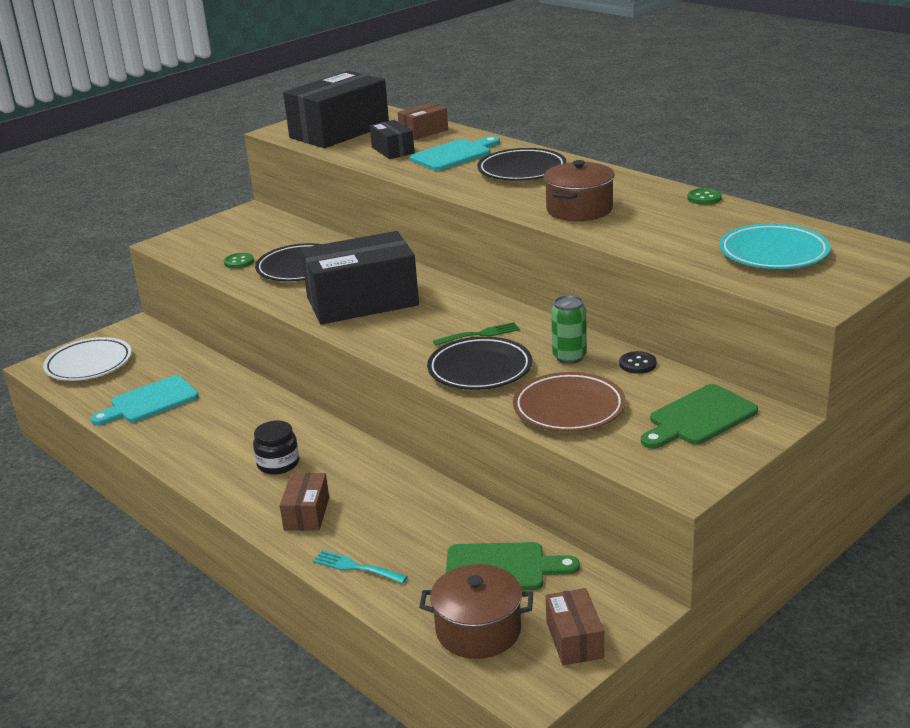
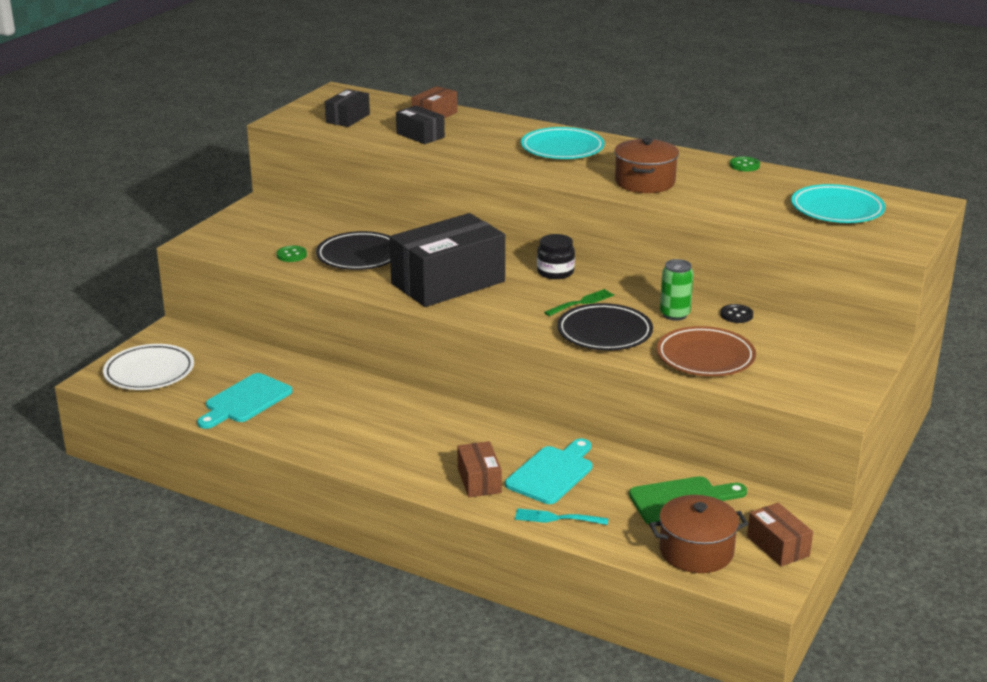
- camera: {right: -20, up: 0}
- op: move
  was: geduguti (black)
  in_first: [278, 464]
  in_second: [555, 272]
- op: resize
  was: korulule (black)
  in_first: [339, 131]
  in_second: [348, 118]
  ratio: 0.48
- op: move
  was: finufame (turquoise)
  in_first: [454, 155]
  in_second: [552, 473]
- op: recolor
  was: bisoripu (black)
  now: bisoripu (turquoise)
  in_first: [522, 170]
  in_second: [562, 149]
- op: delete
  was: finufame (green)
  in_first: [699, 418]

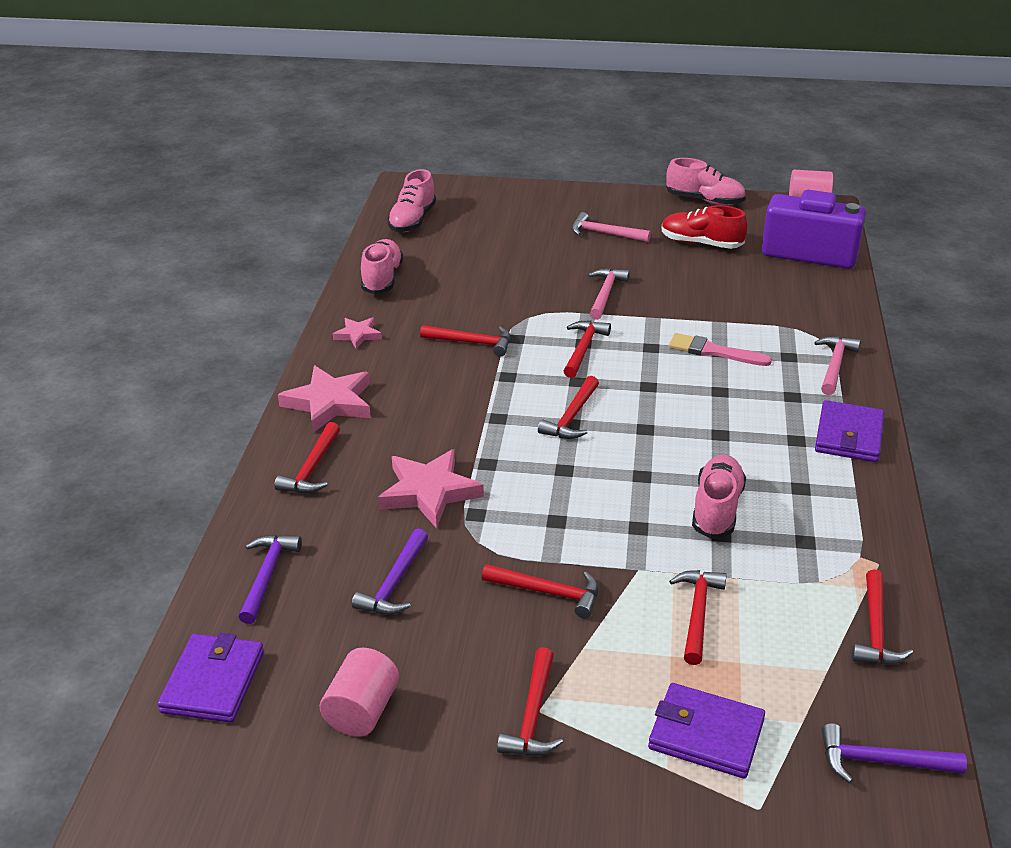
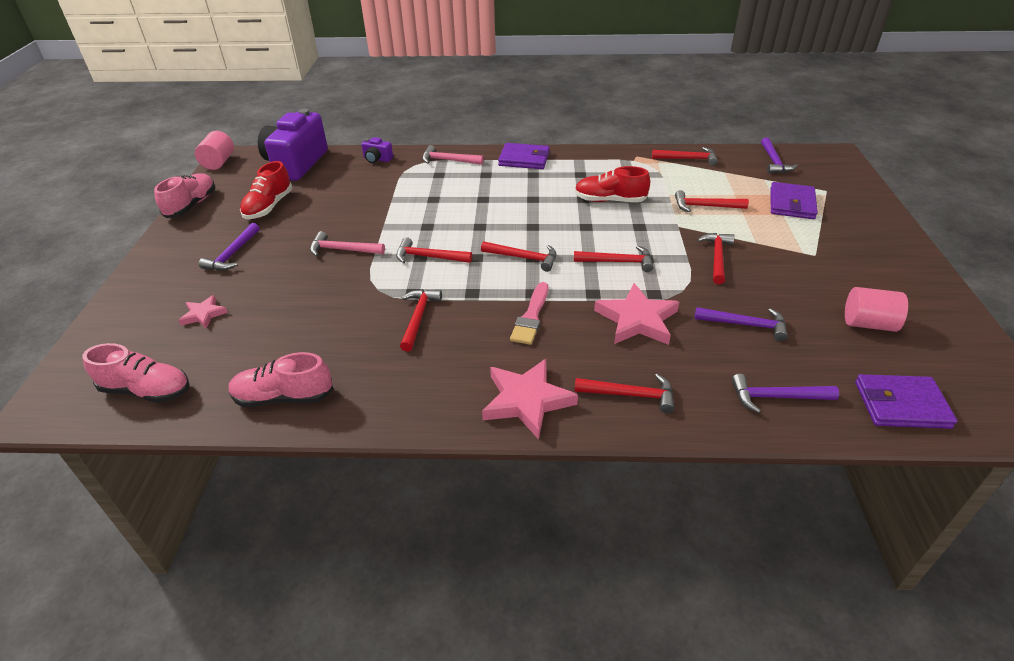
- camera: {right: -95, up: 5}
- op: move
  was: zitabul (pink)
  in_first: [358, 335]
  in_second: [204, 314]
- op: move
  was: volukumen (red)
  in_first: [533, 715]
  in_second: [618, 262]
- op: recolor
  was: volukumen (pink)
  now: volukumen (purple)
  in_first: [604, 233]
  in_second: [232, 254]
- op: move
  was: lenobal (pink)
  in_first: [713, 351]
  in_second: [531, 317]
- op: recolor
  was: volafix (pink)
  now: volafix (red)
  in_first: [717, 509]
  in_second: [610, 200]
- op: insert
  now: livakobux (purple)
  in_second: [377, 159]

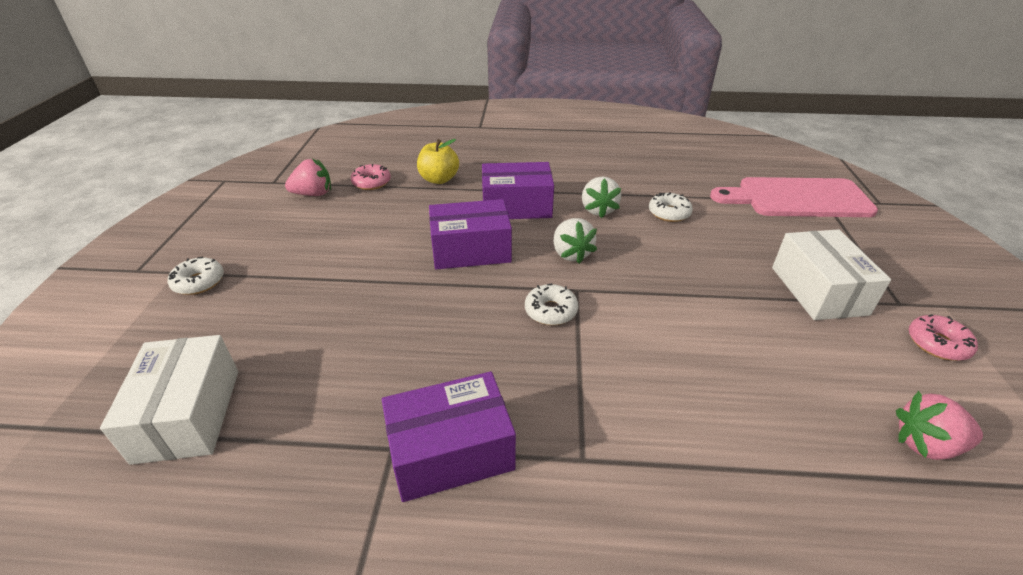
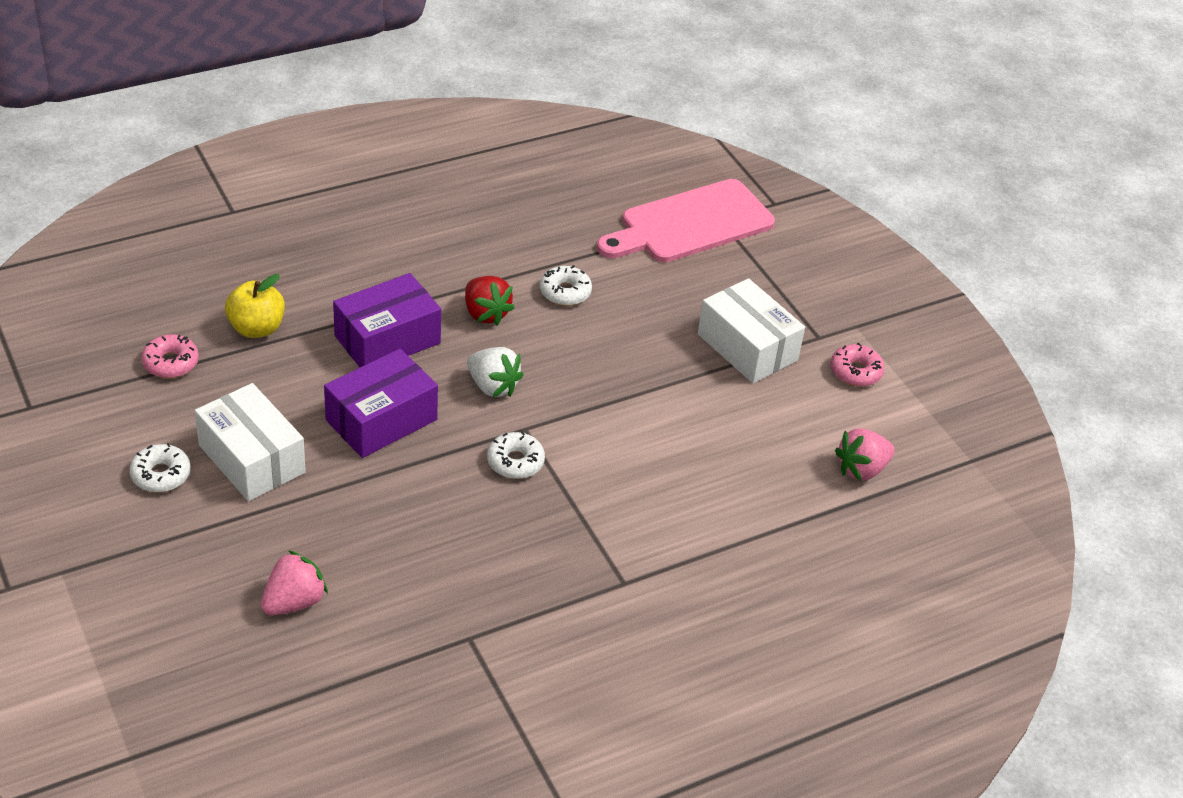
- camera: {right: -35, up: 5}
- op: move
  was: korulule (white)
  in_first: [188, 414]
  in_second: [252, 459]
- op: move
  was: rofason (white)
  in_first: [199, 282]
  in_second: [161, 475]
- op: move
  was: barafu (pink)
  in_first: [313, 194]
  in_second: [294, 602]
- op: delete
  was: korulule (purple)
  in_first: [451, 452]
- op: recolor
  was: barafu (white)
  now: barafu (red)
  in_first: [598, 210]
  in_second: [485, 313]

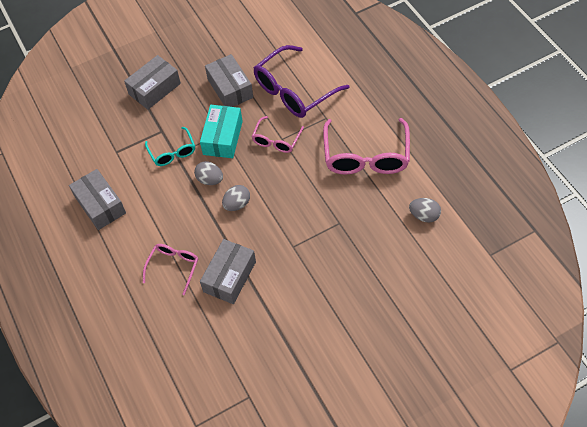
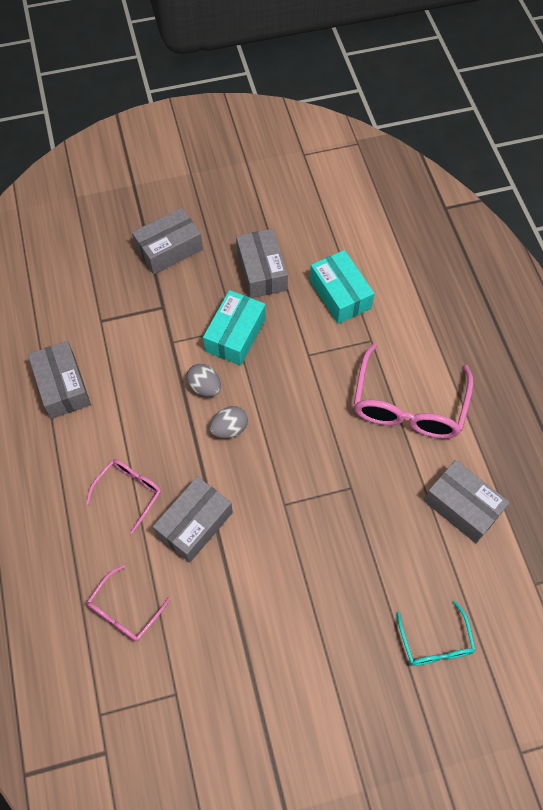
- camera: {right: 10, up: 5}
- op: move
  was: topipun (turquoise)
  in_first: [172, 152]
  in_second: [435, 643]
- op: move
  was: topipun (pink)
  in_first: [276, 140]
  in_second: [124, 611]
- op: replace
  was: topipun (purple)
  now: korulule (turquoise)
  in_first: [294, 91]
  in_second: [340, 294]
- op: replace
  was: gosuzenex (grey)
  now: korulule (grey)
  in_first: [424, 215]
  in_second: [462, 506]

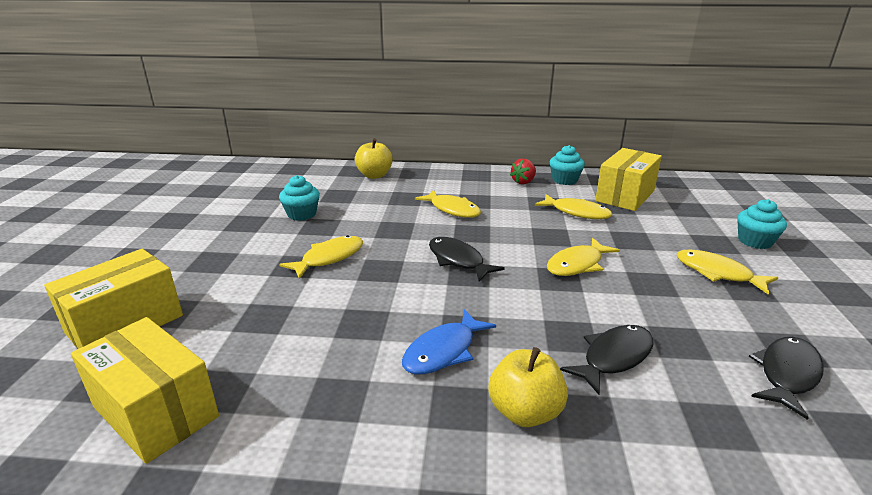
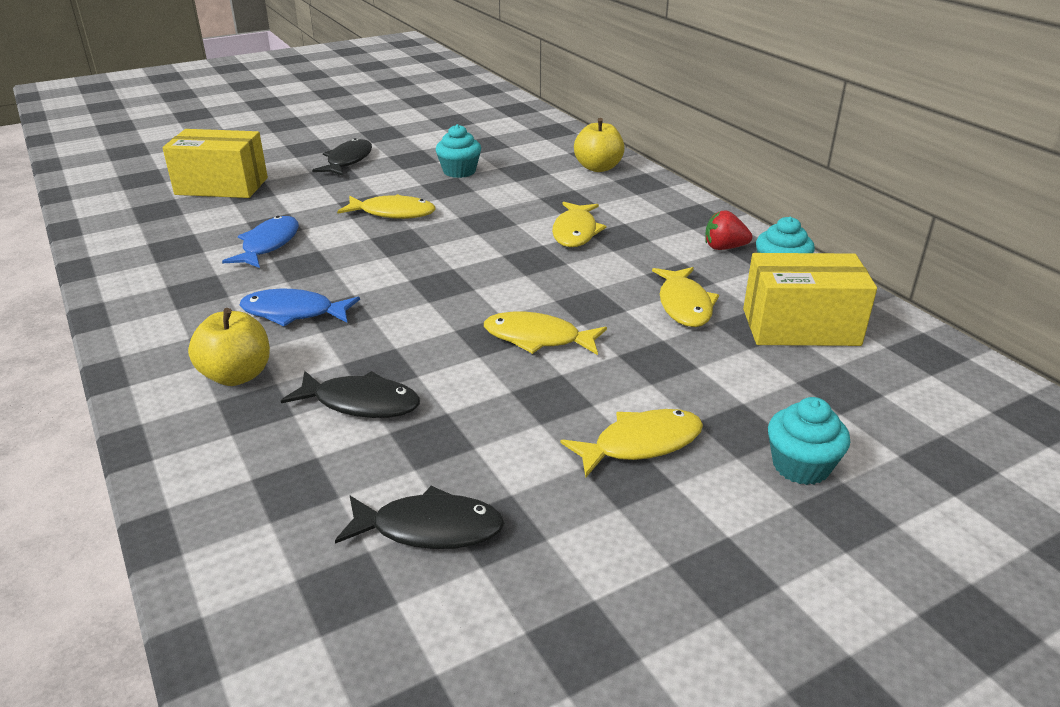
- camera: {right: 55, up: 5}
- op: delete
  was: korulule (yellow)
  in_first: [155, 411]
- op: move
  was: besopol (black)
  in_first: [458, 260]
  in_second: [348, 161]
- op: rotate
  was: besopol (yellow)
  in_first: [717, 273]
  in_second: [641, 444]
  clockwise: 60
- op: insert
  now: besopol (blue)
  in_second: [268, 244]

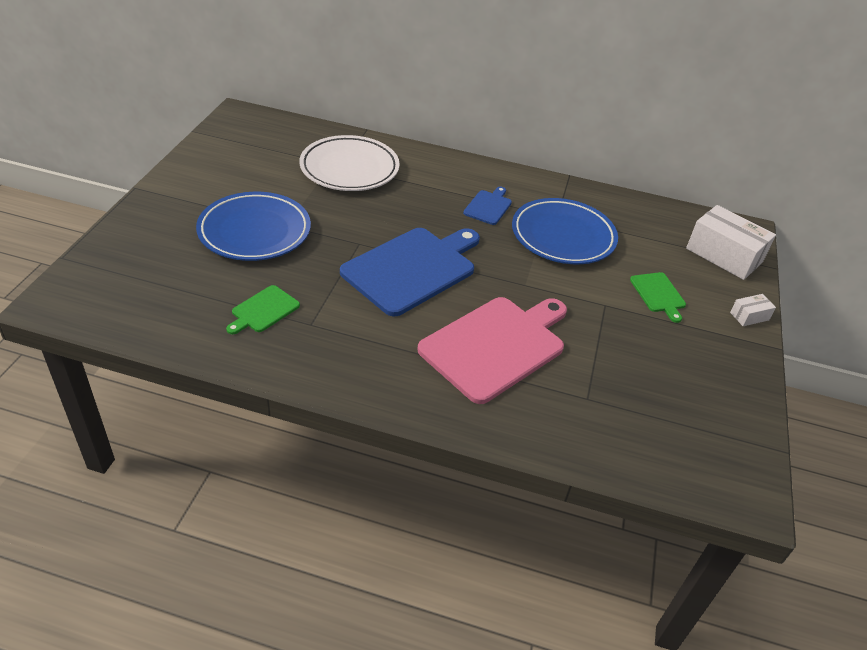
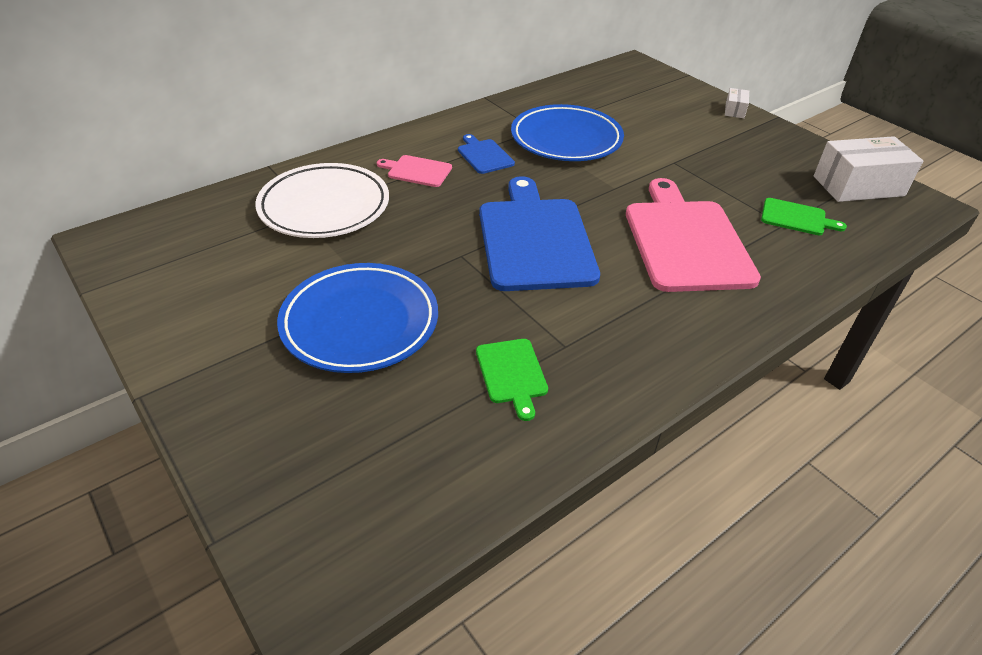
- camera: {right: -50, up: 0}
- op: move
  was: finufame (green)
  in_first: [658, 294]
  in_second: [796, 218]
- op: move
  was: korulule (white)
  in_first: [724, 255]
  in_second: [858, 186]
- op: insert
  now: finufame (pink)
  in_second: [417, 171]

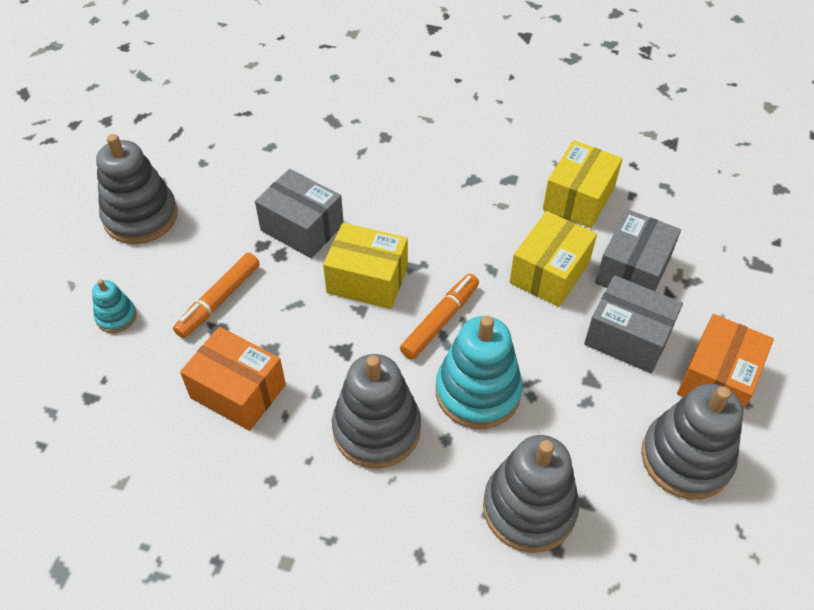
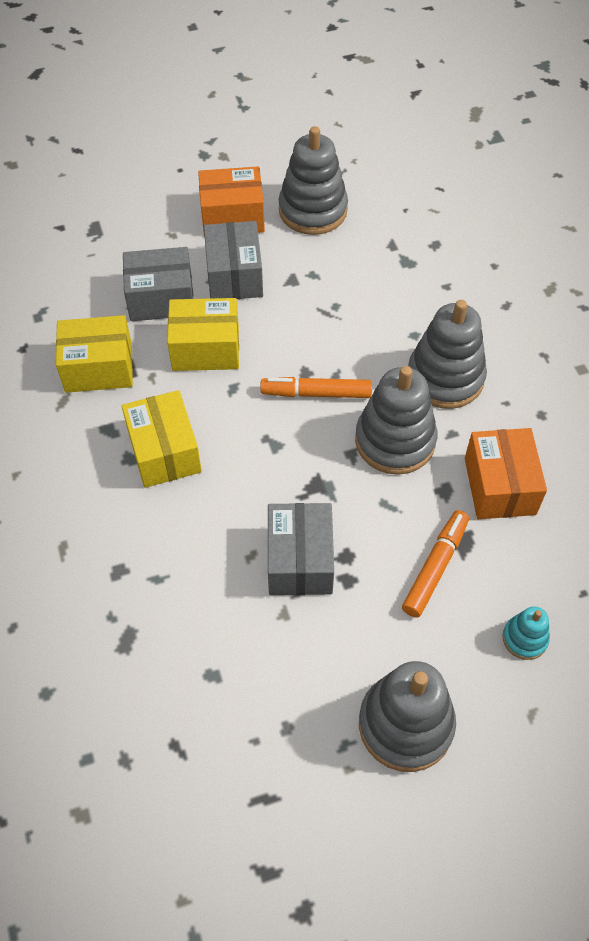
- camera: {right: -125, up: 5}
- op: rotate
  was: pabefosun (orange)
  in_first: [219, 300]
  in_second: [435, 567]
  clockwise: -60
- op: move
  was: korulule (yellow)
  in_first: [367, 280]
  in_second: [164, 451]
- op: delete
  was: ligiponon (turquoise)
  in_first: [478, 392]
- op: move
  was: ligiponon (grey)
  in_first: [529, 508]
  in_second: [395, 441]

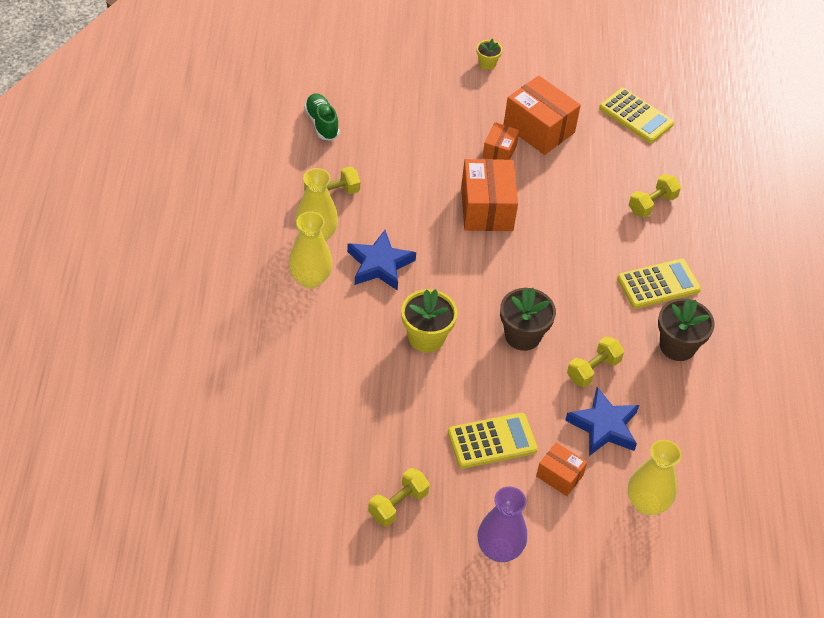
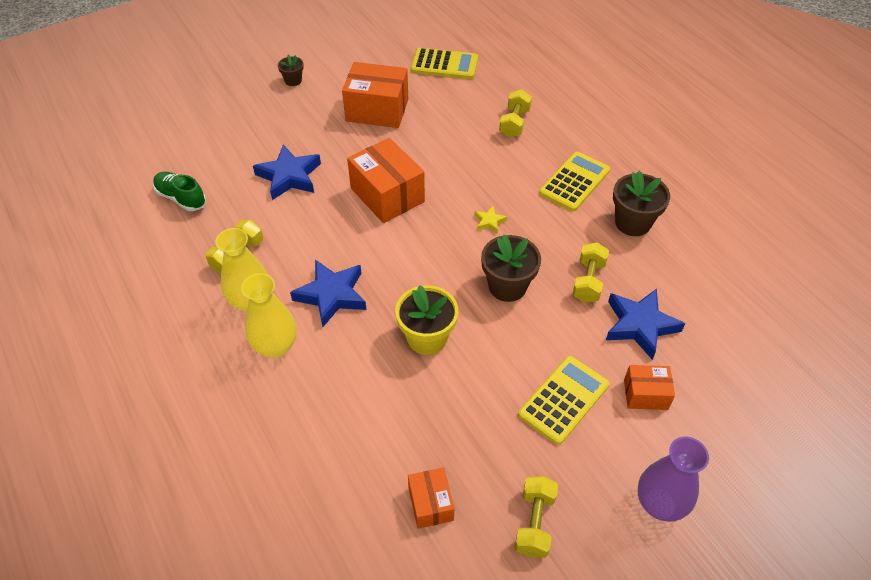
- camera: {right: -30, up: 0}
- op: recolor
  was: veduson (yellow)
  now: veduson (brown)
  in_first: [487, 63]
  in_second: [293, 80]
- op: move
  was: korulule (orange)
  in_first: [499, 151]
  in_second: [431, 504]
- op: delete
  was: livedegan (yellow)
  in_first: [646, 503]
- op: insert
  now: zitabul (blue)
  in_second: [289, 176]
- op: insert
  now: zitabul (yellow)
  in_second: [489, 222]

